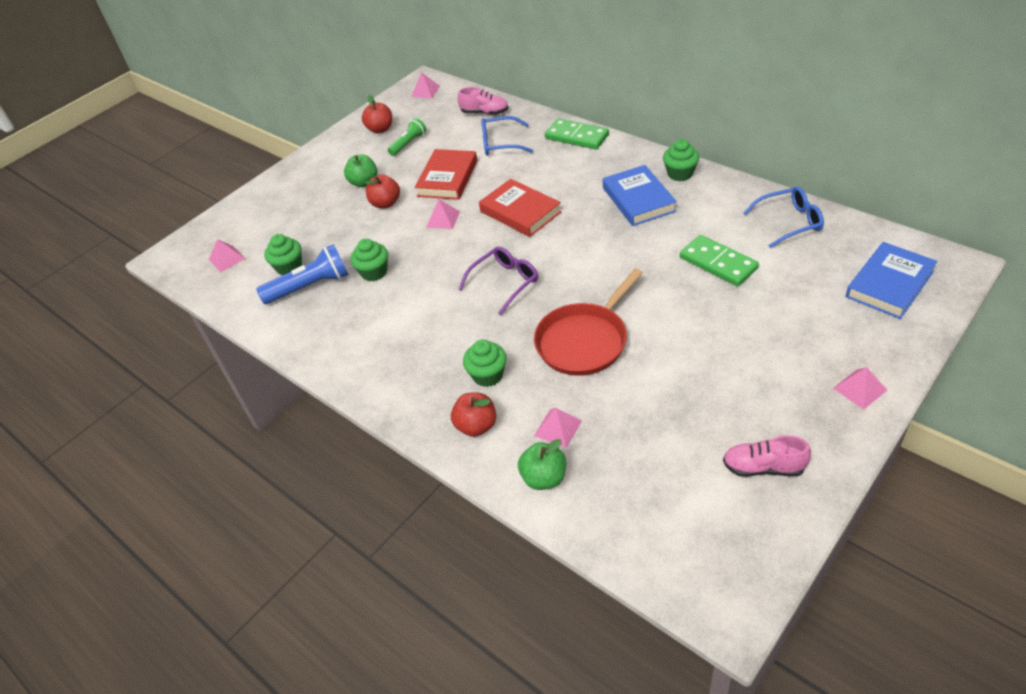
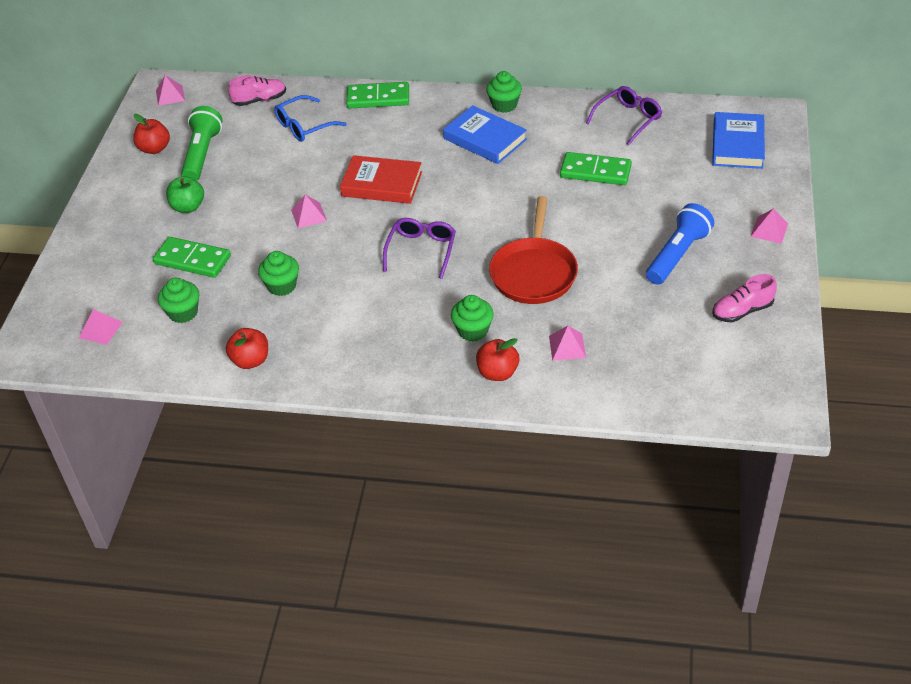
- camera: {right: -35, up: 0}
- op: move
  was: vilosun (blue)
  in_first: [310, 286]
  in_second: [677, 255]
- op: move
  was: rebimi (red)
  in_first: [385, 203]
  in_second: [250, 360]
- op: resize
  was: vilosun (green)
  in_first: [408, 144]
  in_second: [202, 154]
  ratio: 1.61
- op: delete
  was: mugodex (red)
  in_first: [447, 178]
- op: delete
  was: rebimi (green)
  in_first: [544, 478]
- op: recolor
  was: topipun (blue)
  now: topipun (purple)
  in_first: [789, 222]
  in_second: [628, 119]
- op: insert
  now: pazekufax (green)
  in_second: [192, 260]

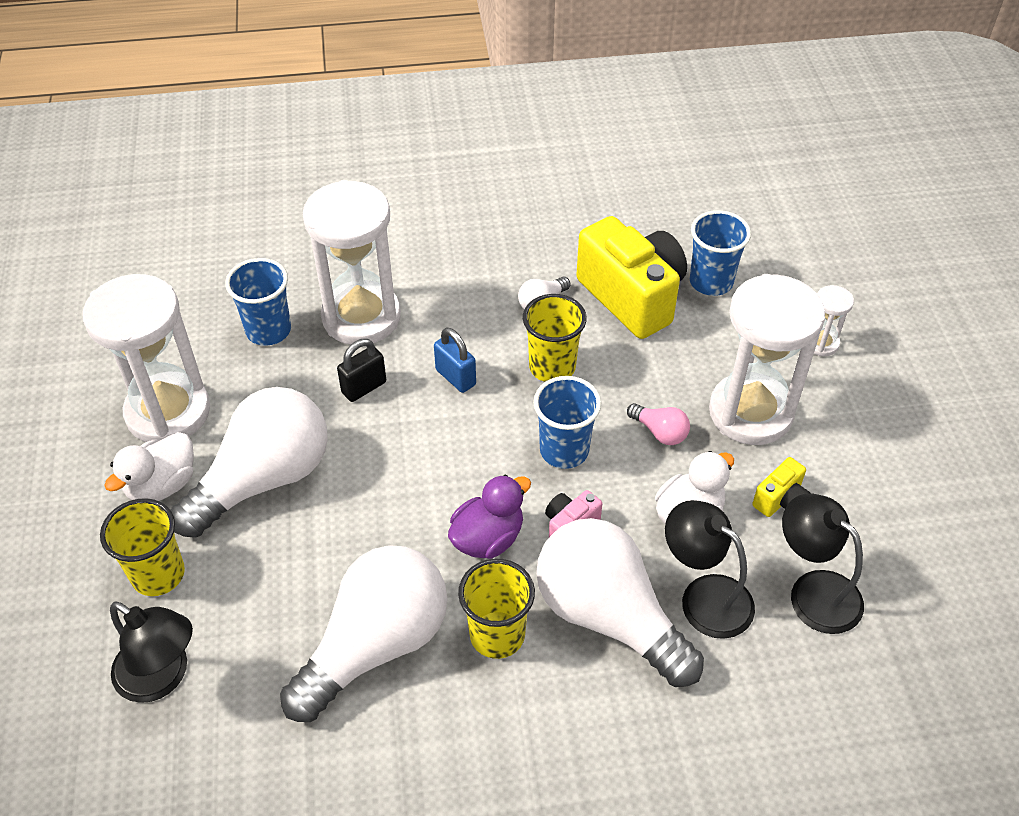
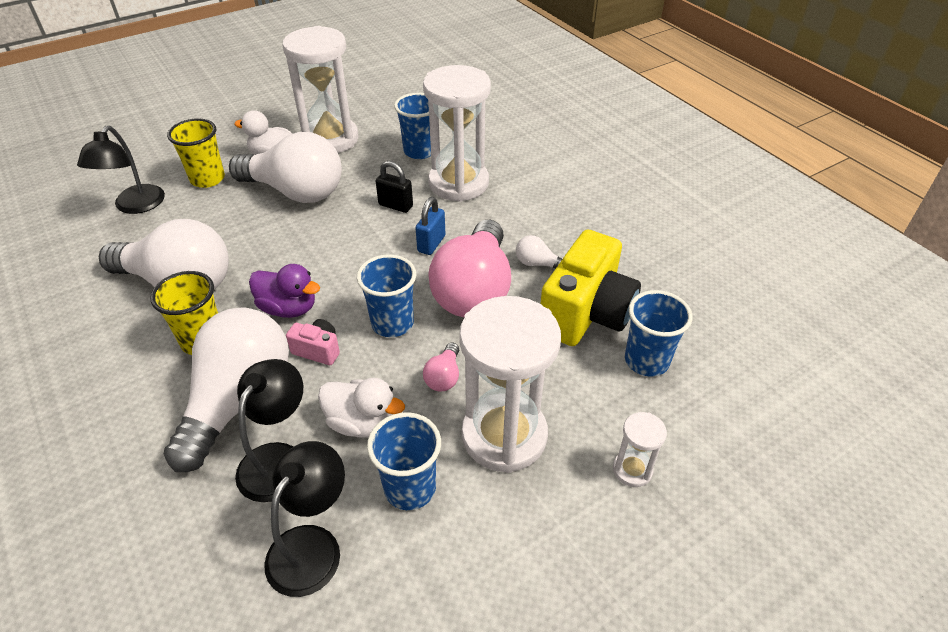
- camera: {right: 65, up: -5}
- op: replace
  was: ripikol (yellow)
  now: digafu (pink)
  in_first: [552, 367]
  in_second: [474, 290]
- op: replace
  was: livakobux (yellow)
  now: ripikol (blue)
  in_first: [780, 500]
  in_second: [410, 488]

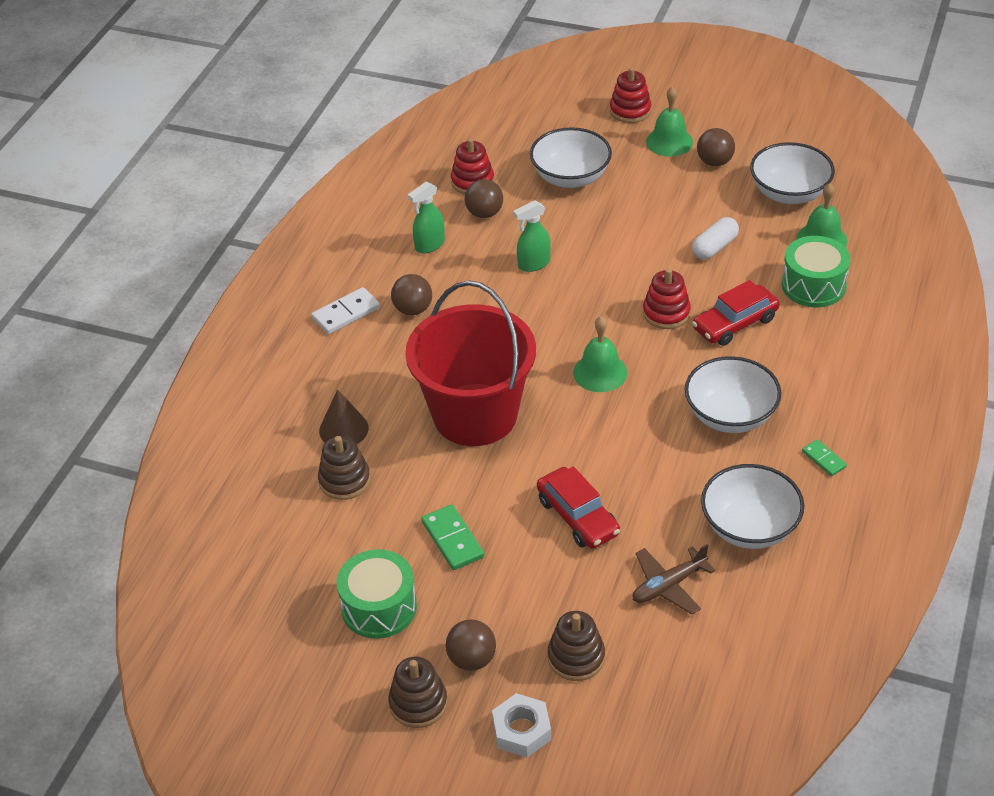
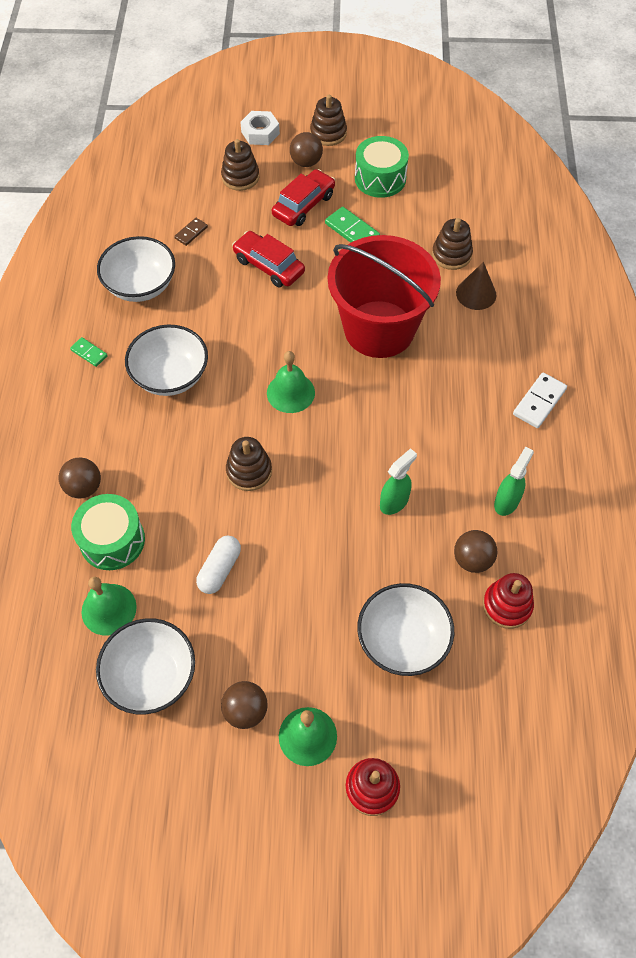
- camera: {right: 160, up: 15}
- op: move
  was: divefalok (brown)
  in_first: [413, 309]
  in_second: [84, 487]
- op: replace
  was: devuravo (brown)
  now: pazekufax (brown)
  in_first: [668, 585]
  in_second: [191, 233]
- op: recolor
  was: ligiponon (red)
  now: ligiponon (brown)
  in_first: [666, 313]
  in_second: [249, 471]
- op: move
  was: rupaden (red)
  in_first: [735, 323]
  in_second: [303, 205]

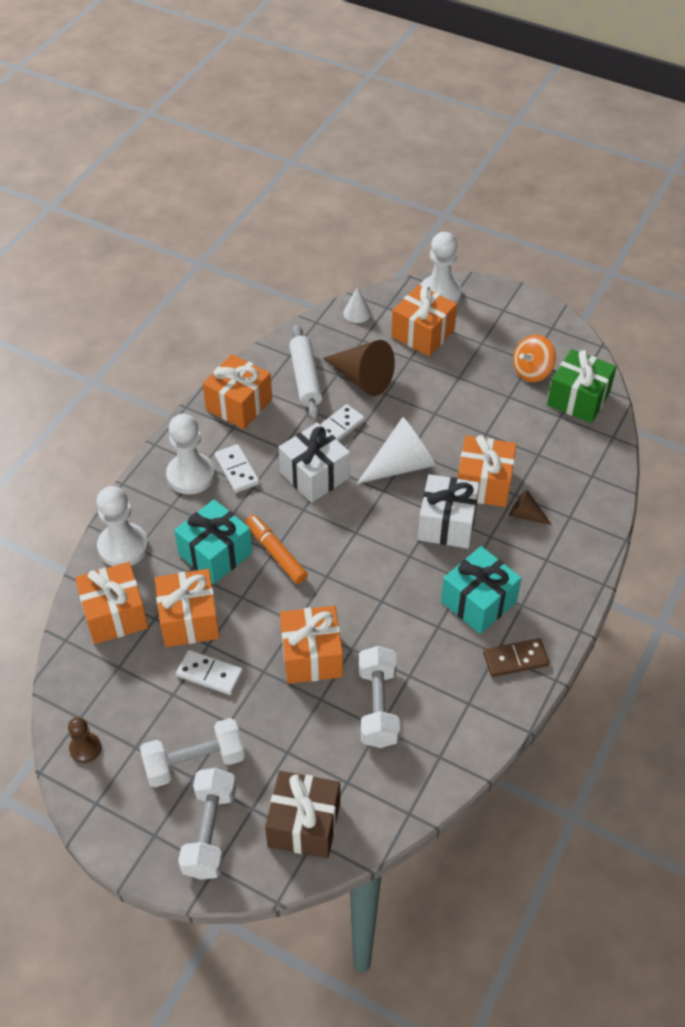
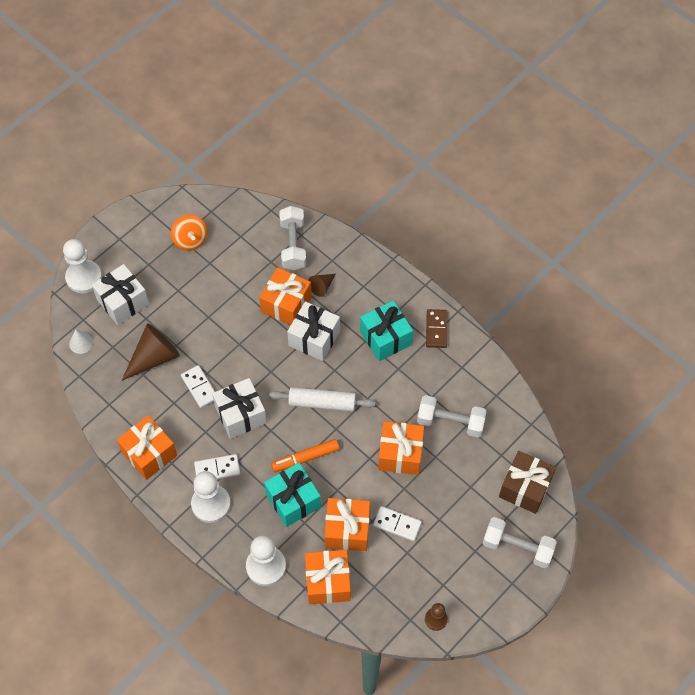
- camera: {right: -75, up: 10}
- op: move
  was: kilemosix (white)
  in_first: [194, 762]
  in_second: [293, 245]
- op: rotate
  was: pazekufax (white)
  in_first: [209, 674]
  in_second: [397, 524]
  clockwise: 75
- op: move
  was: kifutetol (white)
  in_first: [305, 378]
  in_second: [322, 403]
- op: delete
  was: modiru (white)
  in_first: [402, 465]
- op: recolor
  was: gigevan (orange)
  now: gigevan (white)
  in_first: [422, 334]
  in_second: [123, 302]
- op: delete
  was: gigevan (green)
  in_first: [578, 399]

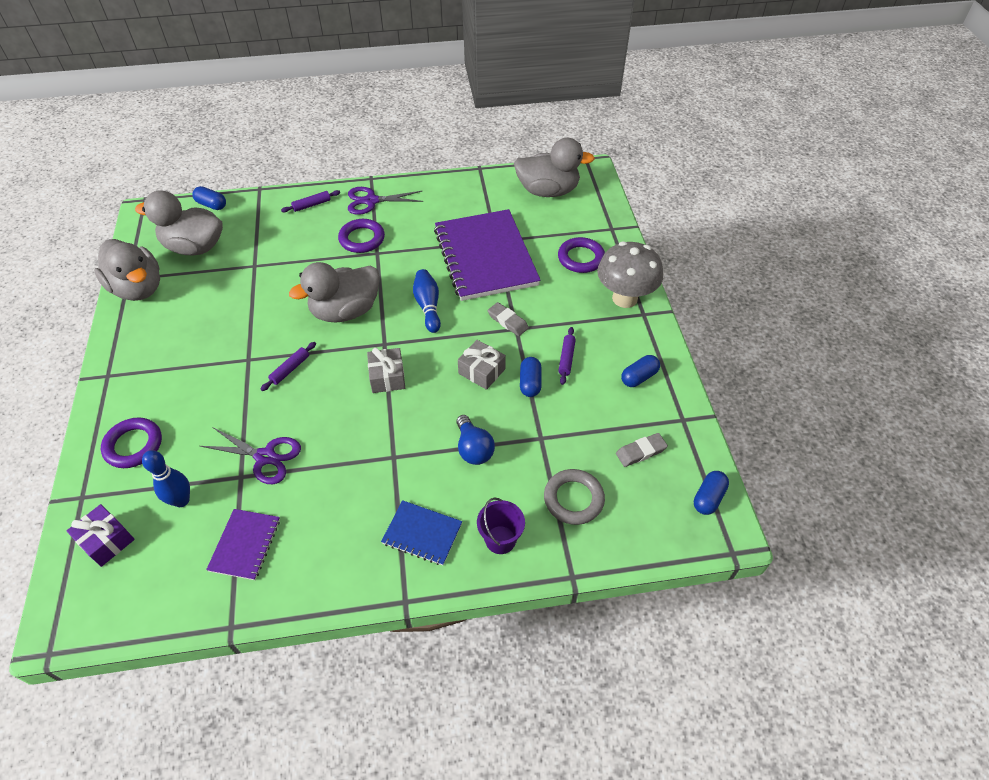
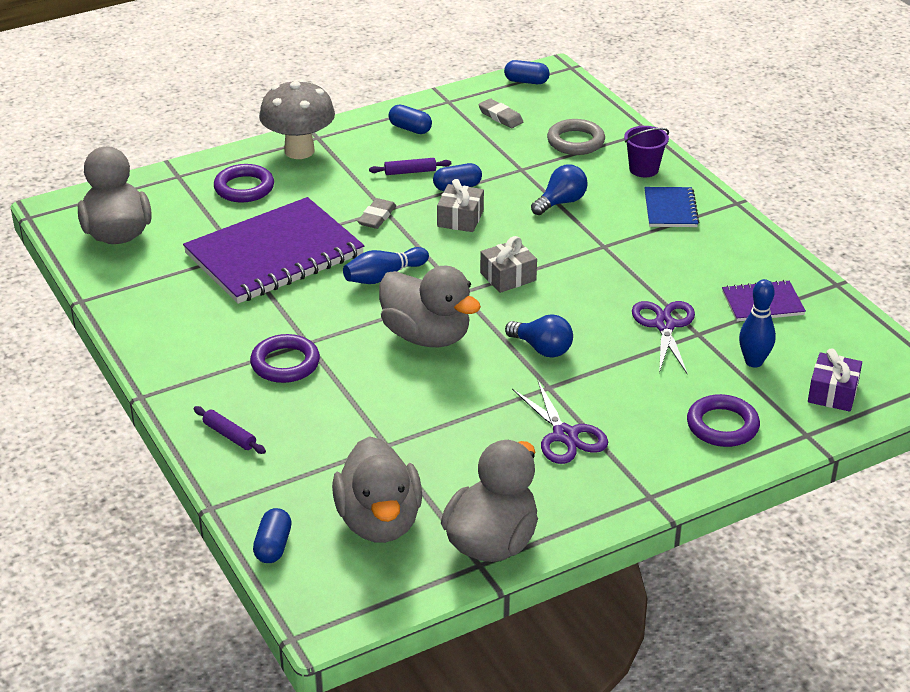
- camera: {right: -110, up: -15}
- op: replace
  was: kifutetol (purple)
  now: digafu (blue)
  in_first: [290, 369]
  in_second: [542, 349]
- op: move
  was: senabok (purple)
  in_first: [371, 201]
  in_second: [565, 435]

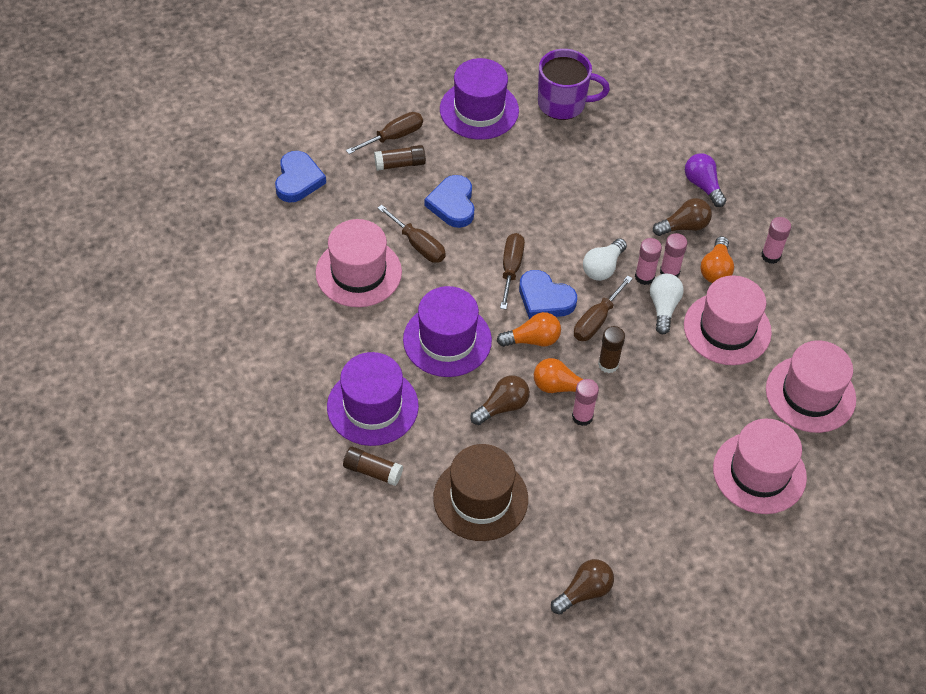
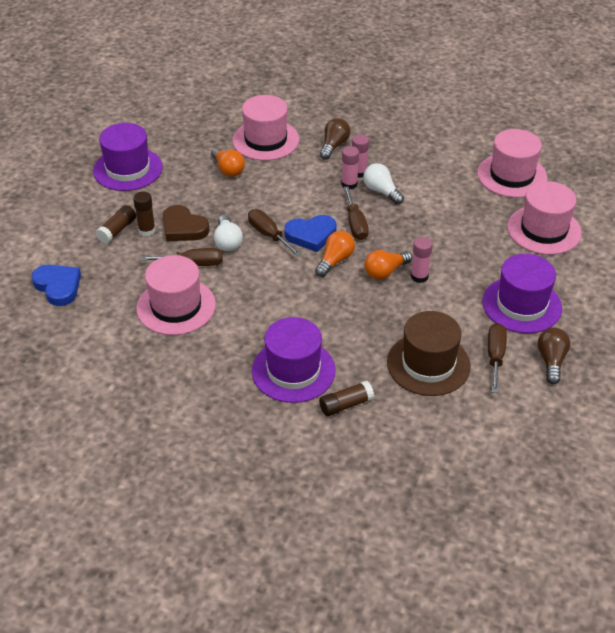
- camera: {right: -45, up: -10}
- op: move
  was: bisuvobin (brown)
  in_first: [394, 137]
  in_second: [495, 356]
- op: move
  was: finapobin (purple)
  in_first: [447, 340]
  in_second: [521, 305]
- op: recolor
  was: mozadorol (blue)
  now: mozadorol (brown)
  in_first: [452, 204]
  in_second: [183, 228]
- op: delete
  was: digafu (brown)
  in_first: [502, 407]
- op: delete
  was: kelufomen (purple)
  in_first: [563, 104]
- op: move
  was: digafu (white)
  in_first: [603, 267]
  in_second: [227, 241]
- op: move
  was: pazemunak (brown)
  in_first: [608, 364]
  in_second: [147, 230]
- op: move
  was: finapobin (pink)
  in_first: [727, 329]
  in_second: [265, 140]
- op: delete
  was: digafu (purple)
  in_first: [703, 186]
- op: move
  was: digafu (orange)
  in_first: [716, 269]
  in_second: [228, 169]
- op: delete
  was: pazemunak (pink)
  in_first: [771, 256]

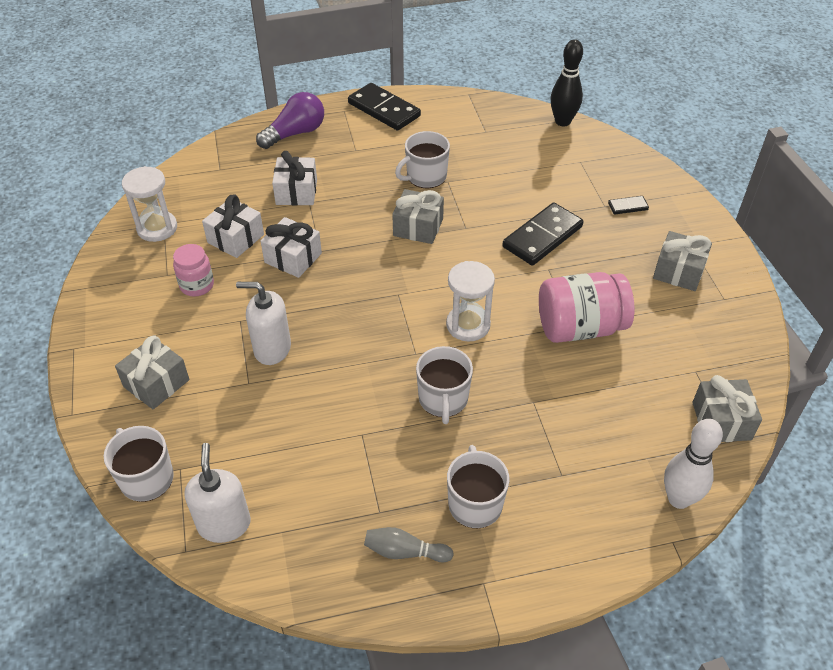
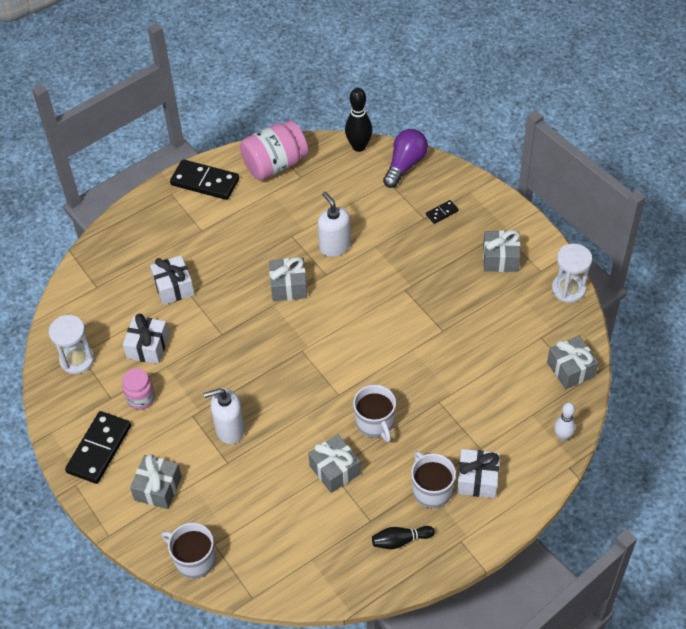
- camera: {right: -20, up: 5}
- op: move
  was: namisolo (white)
  in_first: [224, 524]
  in_second: [335, 246]
- op: move
  was: digafu (purple)
  in_first: [295, 133]
  in_second: [405, 165]
- op: move
  was: gigevan (white)
  in_first: [293, 258]
  in_second: [477, 480]
- op: recolor
  was: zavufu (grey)
  now: zavufu (black)
  in_first: [405, 552]
  in_second: [400, 540]
- op: delete
  was: kelufomen (white)
  in_first: [425, 176]
- op: move
  was: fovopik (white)
  in_first: [468, 325]
  in_second: [568, 289]
- op: move
  was: pazekufax (black)
  in_first: [542, 237]
  in_second: [99, 449]
- op: move
  was: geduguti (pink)
  in_first: [580, 327]
  in_second: [275, 165]
- op: resize
  was: zavufu (white)
  in_first: [679, 499]
  in_second: [562, 436]
  ratio: 0.65
- op: insert
  now: gigevan (grey)
  in_second: [335, 470]

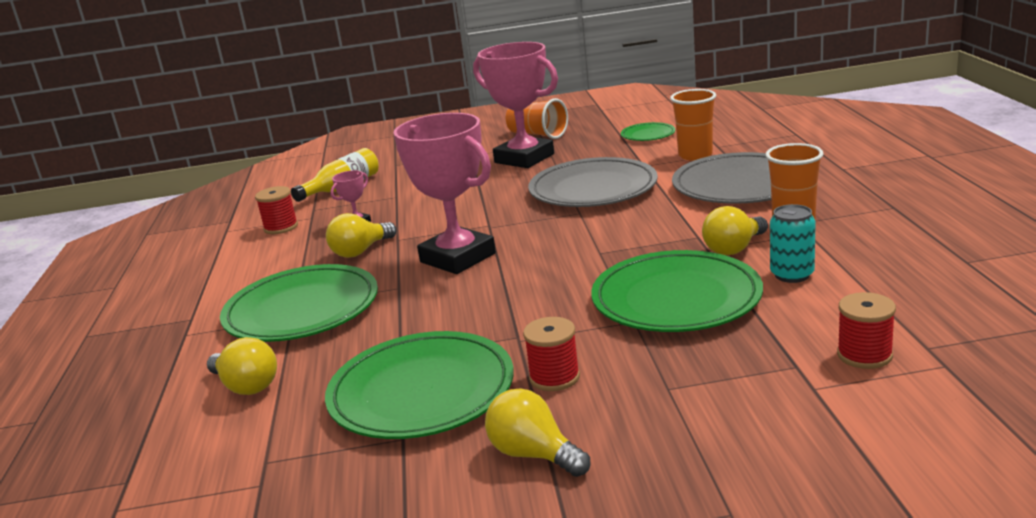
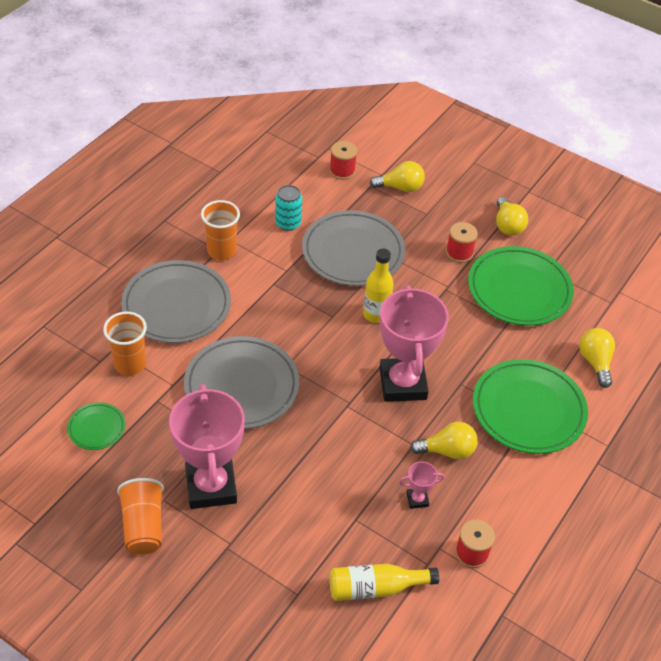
- camera: {right: -145, up: 25}
- op: recolor
  was: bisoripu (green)
  now: bisoripu (grey)
  in_first: [676, 299]
  in_second: [353, 252]
- op: move
  was: digafu (yellow)
  in_first: [734, 248]
  in_second: [400, 187]
- op: insert
  now: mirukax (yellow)
  in_second: [376, 314]

